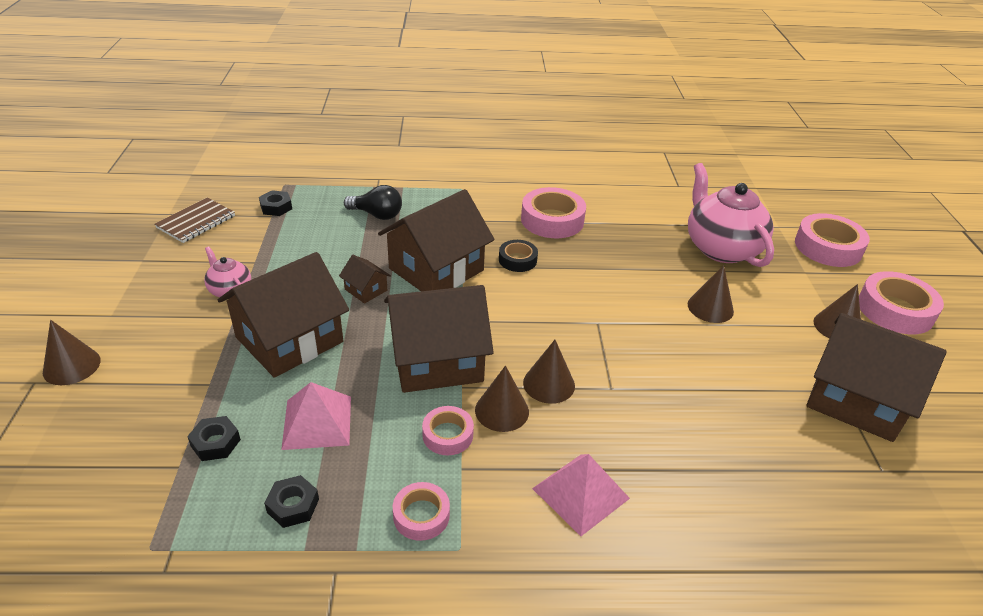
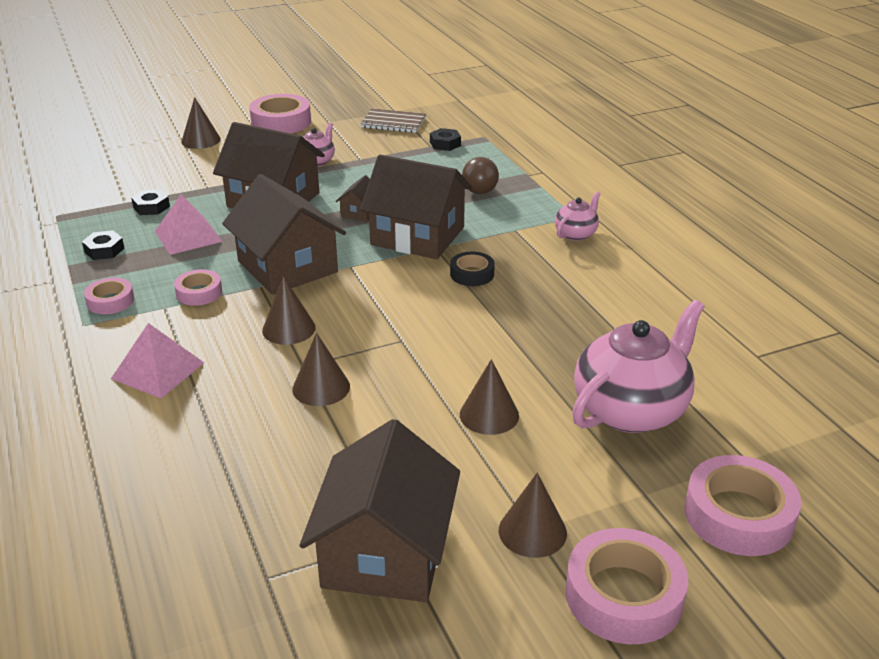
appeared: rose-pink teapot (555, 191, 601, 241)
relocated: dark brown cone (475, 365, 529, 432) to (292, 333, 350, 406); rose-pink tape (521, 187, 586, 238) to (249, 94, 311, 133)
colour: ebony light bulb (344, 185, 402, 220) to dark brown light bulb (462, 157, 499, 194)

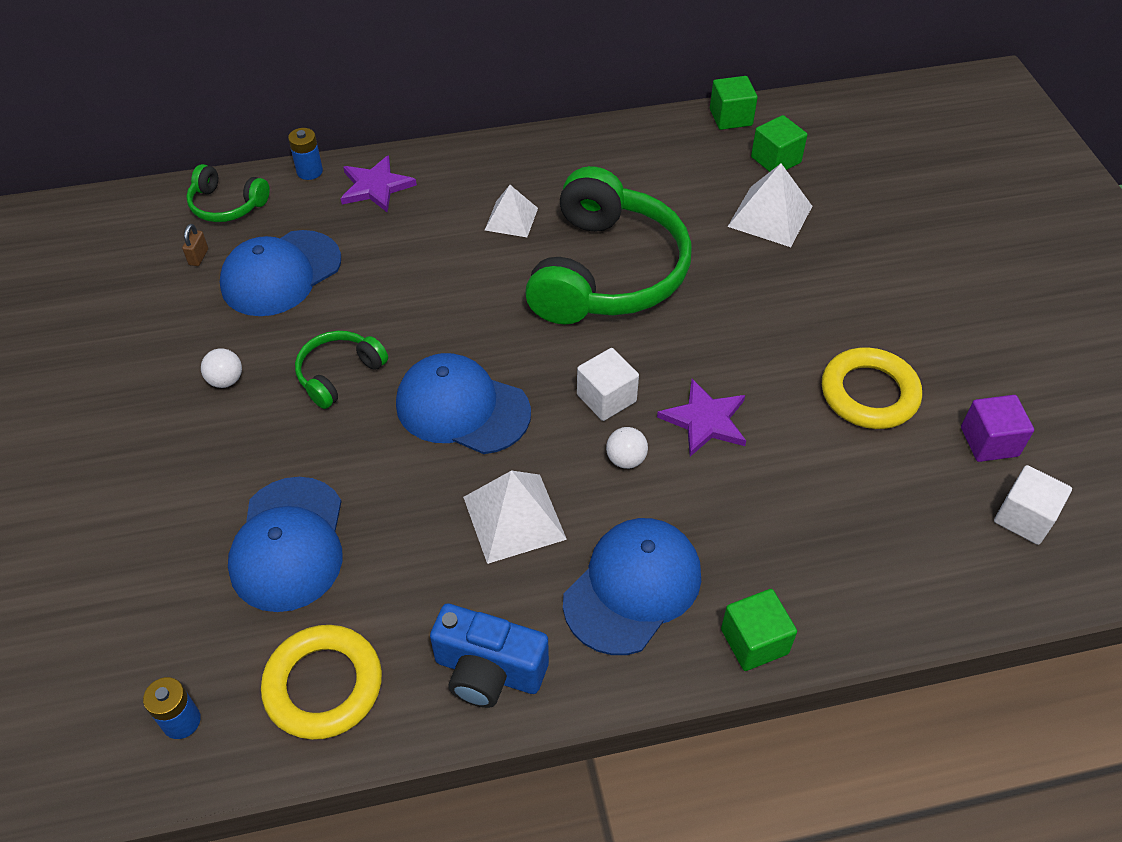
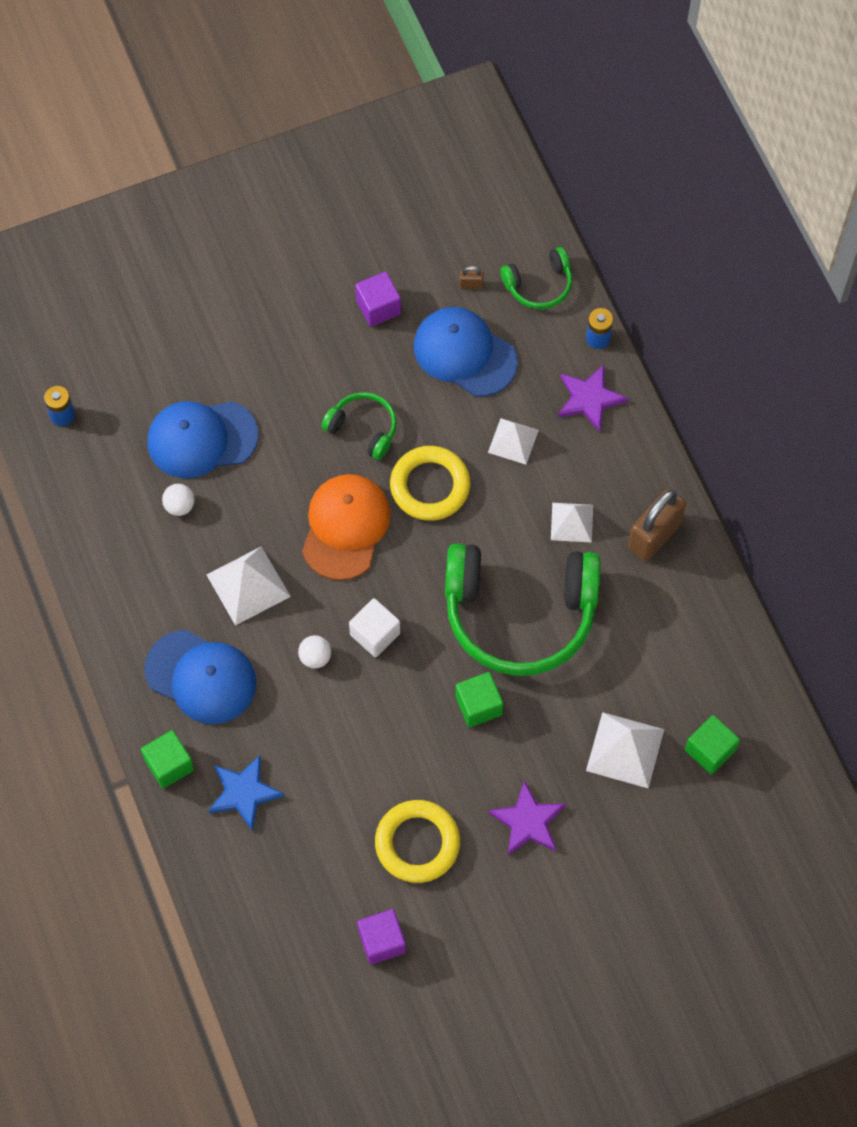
missing: royal blue compact camera (430, 604, 549, 708); snow-white cube (994, 465, 1072, 545)
appeared: royal blue star (208, 755, 285, 831); violet cube (355, 271, 401, 327); snow-white pyramid shape (488, 418, 539, 464); dark brown lock (628, 489, 686, 561)
relocated: snow-white play ball (201, 348, 242, 388) to (162, 484, 194, 516); bright yellow hoop (261, 625, 382, 740) to (390, 446, 471, 521); violet star (657, 379, 746, 457) to (488, 781, 566, 855); green cube (710, 76, 758, 130) to (455, 672, 503, 728)
colour: royal blue cap (396, 353, 531, 454) to bright orange cap (302, 474, 391, 580)
spun: green headphones (186, 164, 270, 222) = (500, 247, 572, 309) 120 degrees counterclockwise

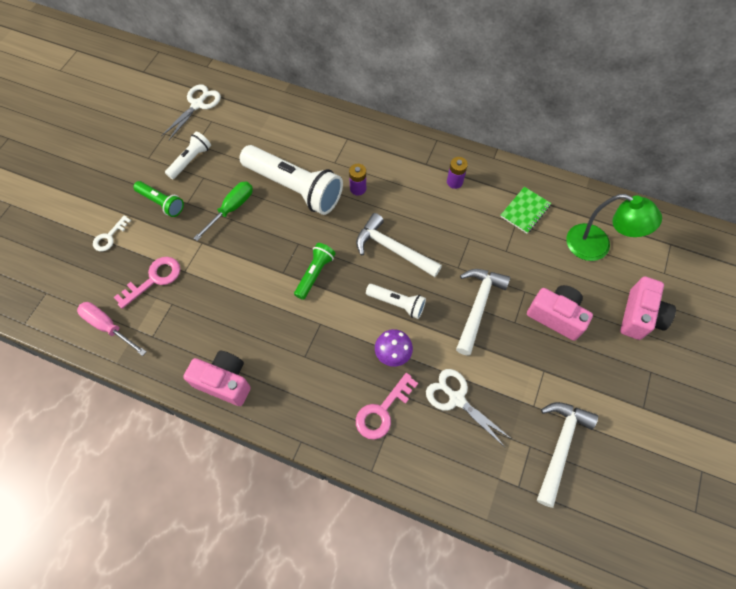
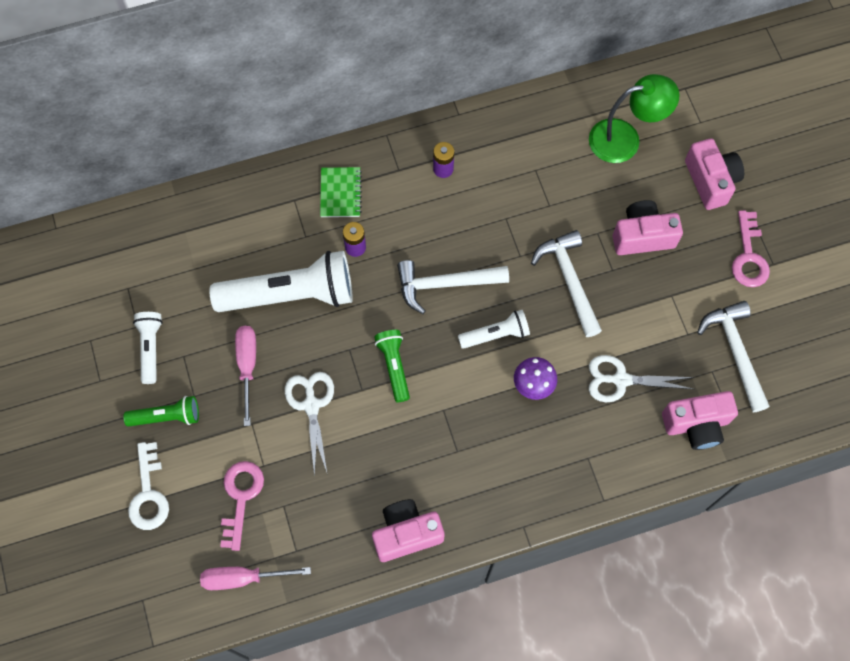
appeared: rose-pink compact camera (662, 391, 738, 450)
relocated: snow-white pair of scissors (161, 84, 221, 140) to (285, 372, 334, 477); rose-pink key (356, 373, 418, 440) to (732, 210, 770, 287); green notebook (500, 187, 551, 234) to (320, 167, 362, 217)
colour: green hand screwdriver (193, 181, 253, 241) to rose-pink hand screwdriver (235, 326, 256, 426)
size: snow-white key (93, 215, 131, 251) = (128, 442, 169, 530) x1.51

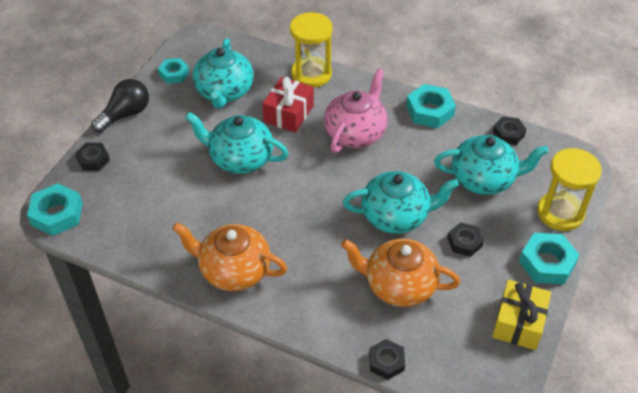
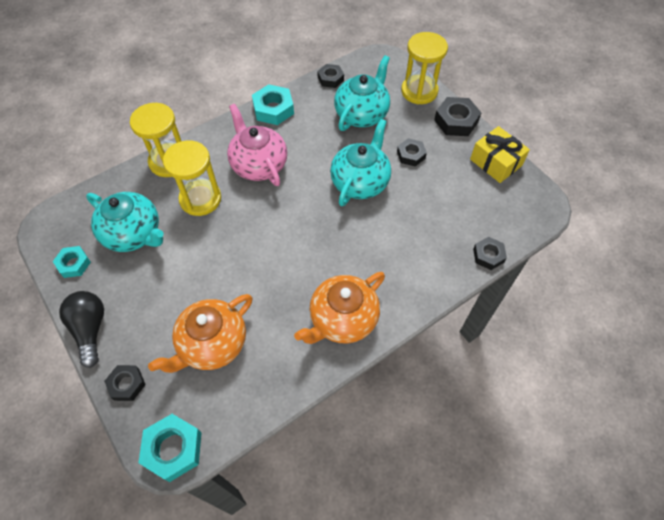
missing: turquoise teapot (185, 112, 288, 174)
relocated: bright orange teapot (341, 239, 460, 307) to (148, 294, 252, 373)
exchanged: scarlet wrapped gift (262, 77, 314, 133) to bright yellow sand timer (163, 140, 221, 216)
colour: turquoise hexagon nut (519, 233, 580, 284) to ebony hexagon nut (434, 97, 481, 136)

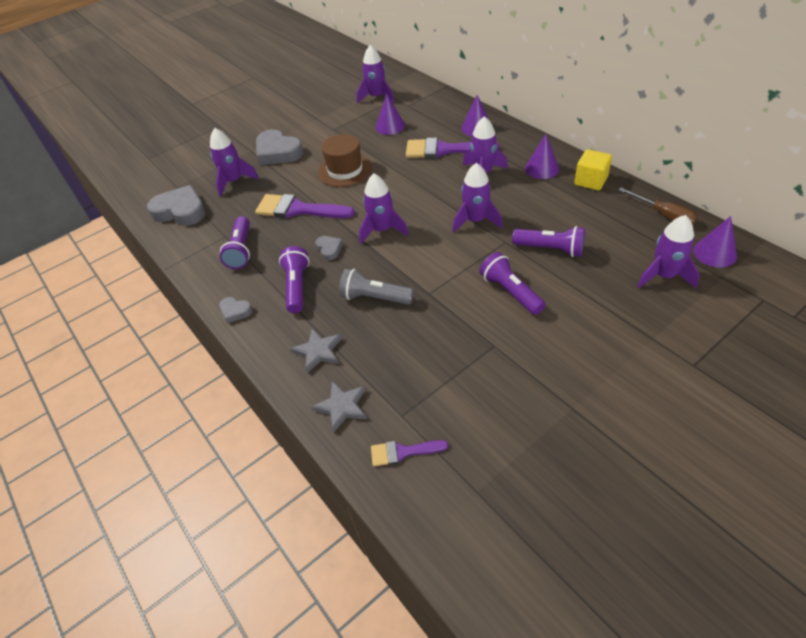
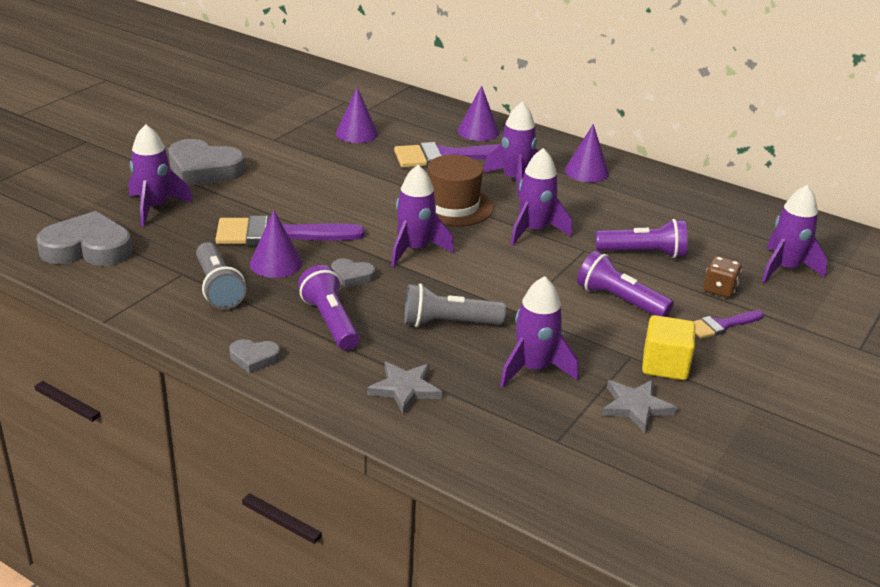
missing: dark brown hand screwdriver (619, 188, 698, 225)
appeared: dark brown dice (704, 256, 742, 298)
relocated: ash-grey star (311, 381, 367, 433) to (602, 380, 677, 433); dark brown tall hat (318, 134, 372, 187) to (428, 155, 494, 227); violet toy rocket (357, 45, 394, 104) to (500, 276, 579, 388); violet paintbrush (371, 440, 448, 466) to (693, 310, 763, 339); bright yellow cube (574, 149, 612, 190) to (642, 315, 695, 380); violet cone (693, 216, 737, 268) to (250, 210, 302, 278)
colour: violet pocket torch (220, 216, 250, 269) to ash-grey pocket torch (196, 242, 246, 309)
spun: ash-grey love heart (315, 236, 343, 260) = (331, 258, 375, 288) 150 degrees clockwise

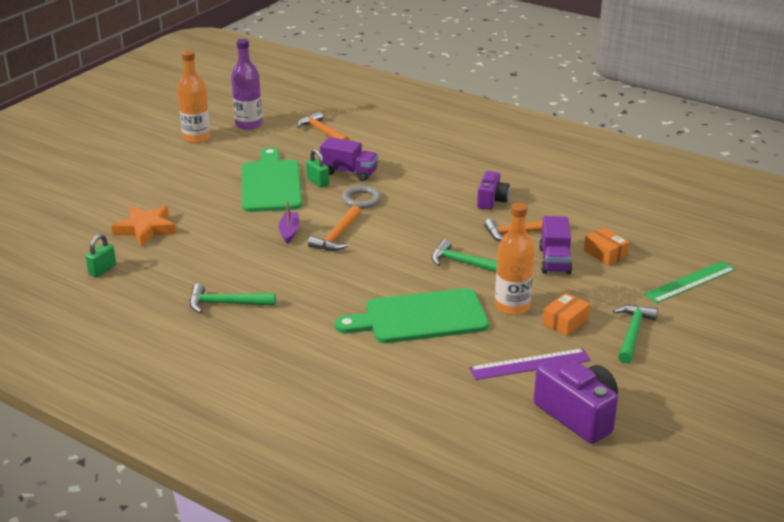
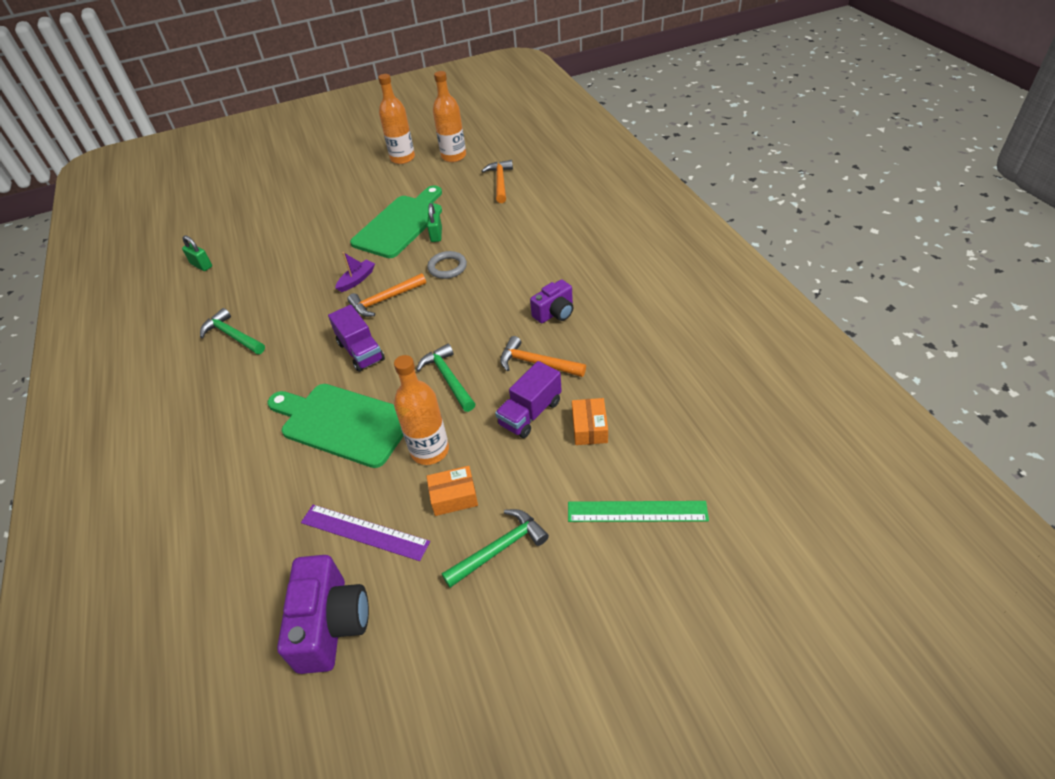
missing: bright orange star (111, 205, 176, 247)
relocated: violet truck (320, 137, 378, 181) to (328, 305, 385, 372)
colour: violet flask (231, 39, 262, 130) to bright orange flask (433, 71, 466, 162)
spun: green lock (86, 234, 116, 277) = (182, 235, 212, 271) 60 degrees clockwise

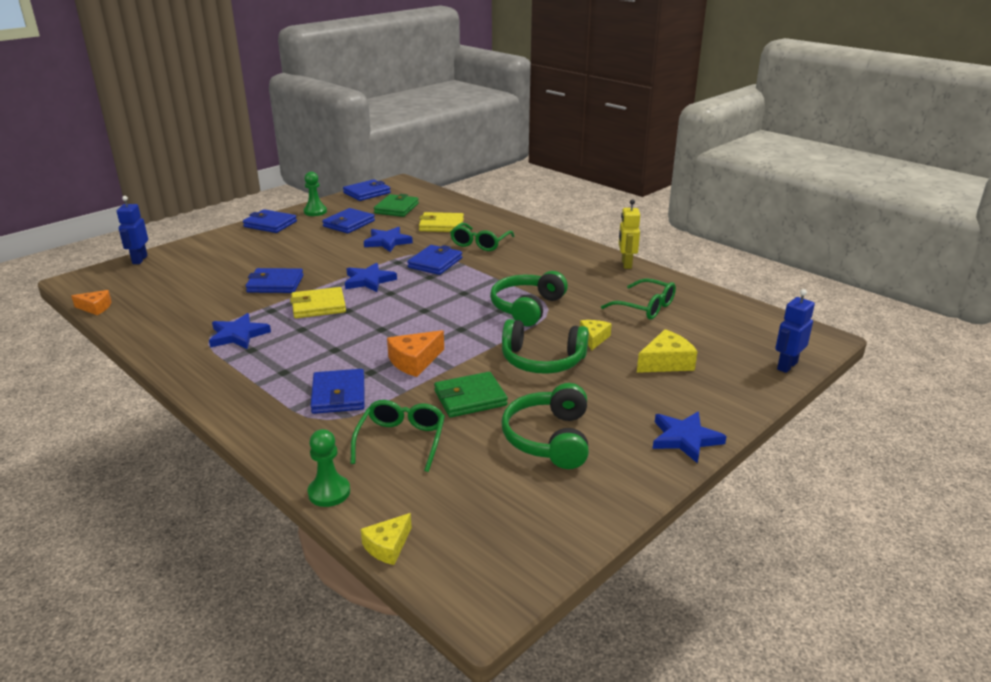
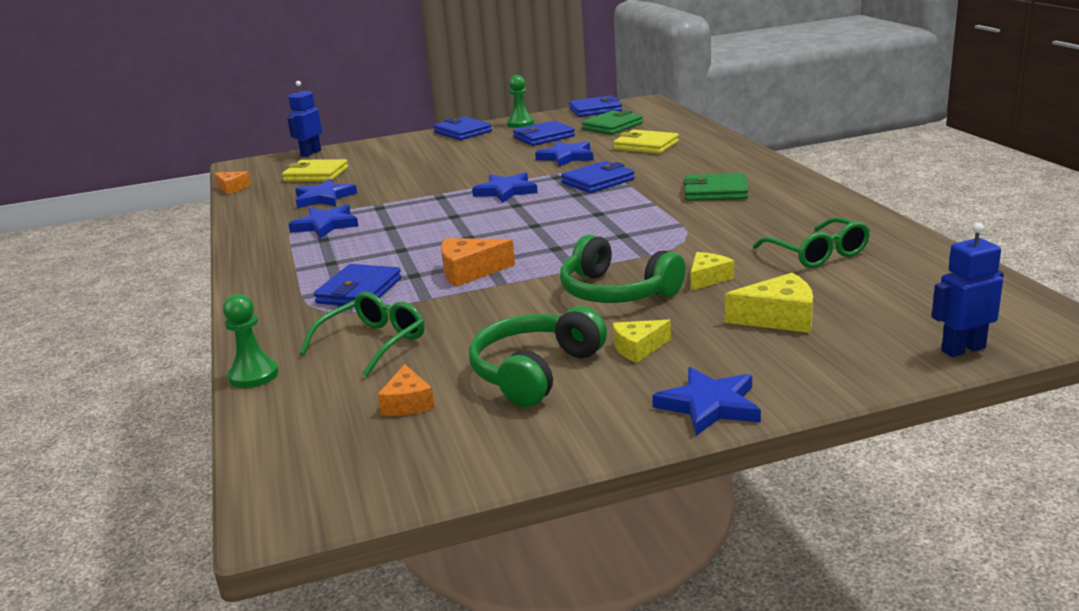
missing: royal blue billfold (246, 268, 303, 293); green glasses (450, 223, 514, 251); green headphones (490, 271, 568, 326); bright yellow toy robot (619, 199, 640, 269)
appeared: royal blue star (295, 179, 357, 208); bright orange cheese wedge (377, 364, 435, 416)
relocated: bright yellow billfold (290, 287, 346, 318) to (282, 159, 348, 182); bright yellow cheese wedge (360, 513, 412, 565) to (613, 320, 671, 363); green billfold (434, 372, 508, 417) to (683, 173, 748, 201)

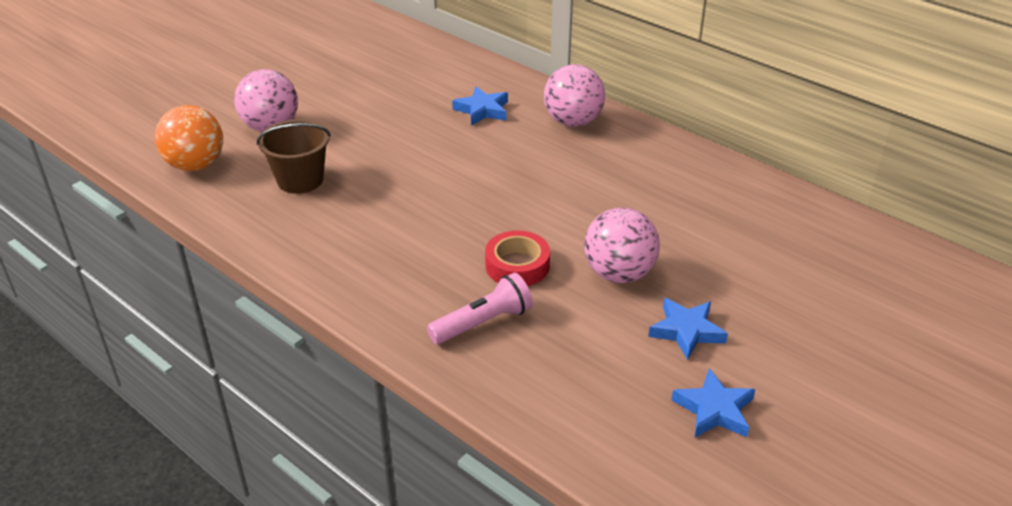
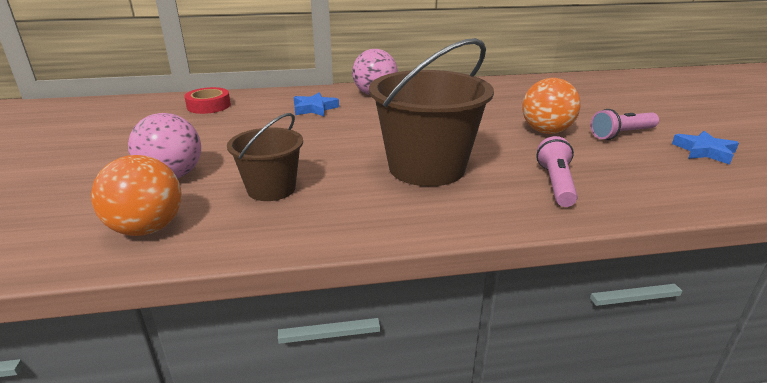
appeared: dark brown pail (369, 38, 494, 186)
relocated: scarlet tape (485, 230, 550, 286) to (184, 87, 231, 114)
exchanged: royal blue star (648, 298, 728, 360) to rose-pink pocket torch (590, 109, 659, 140)
colour: rose-pink play ball (584, 208, 660, 283) to bright orange play ball (522, 78, 581, 134)

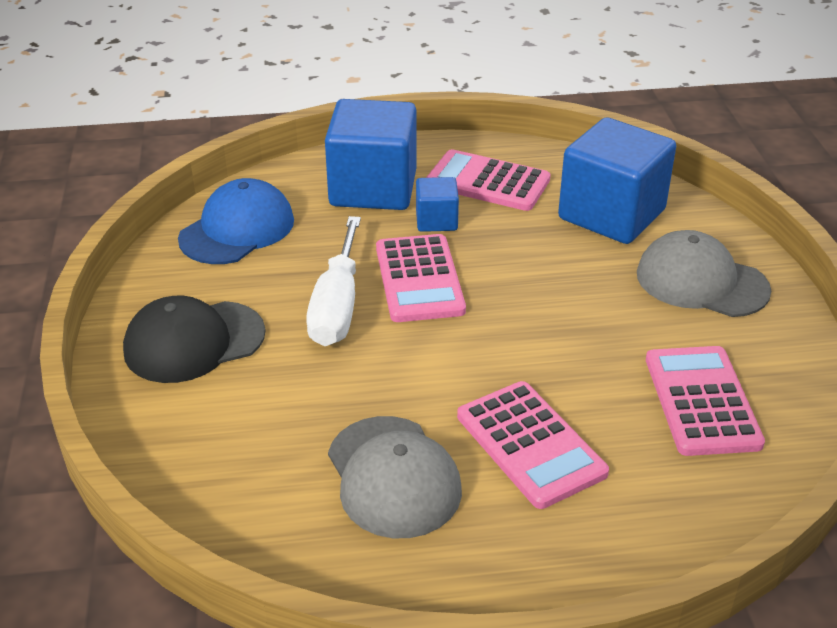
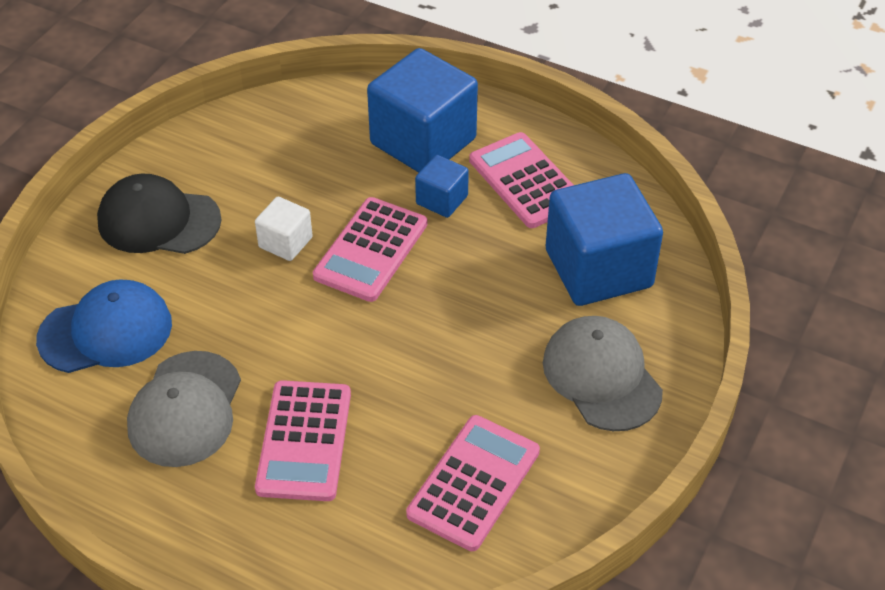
relocated: royal blue cap (178, 178, 294, 264) to (36, 279, 172, 373)
exchanged: snow-white hand screwdriver (306, 216, 361, 346) to snow-white cube (255, 197, 313, 261)

